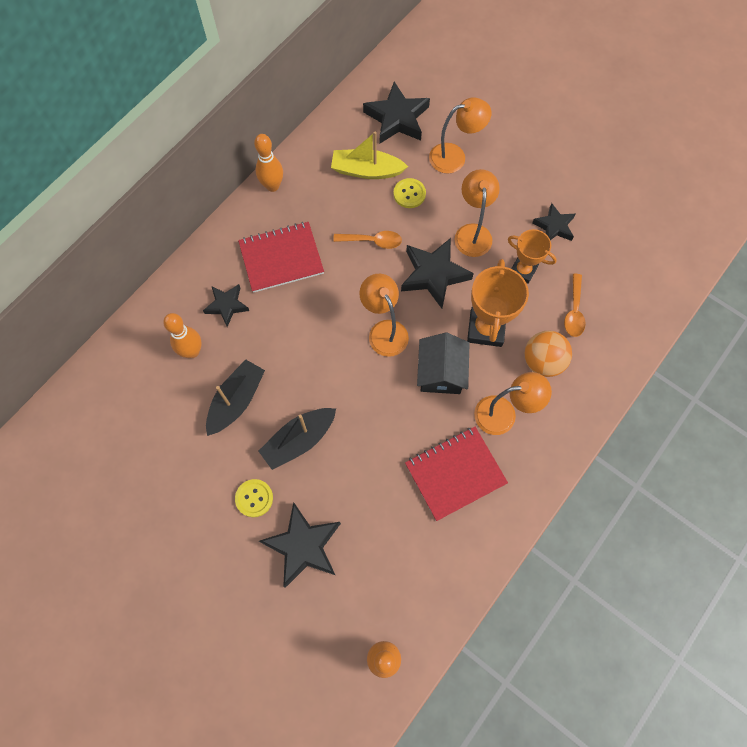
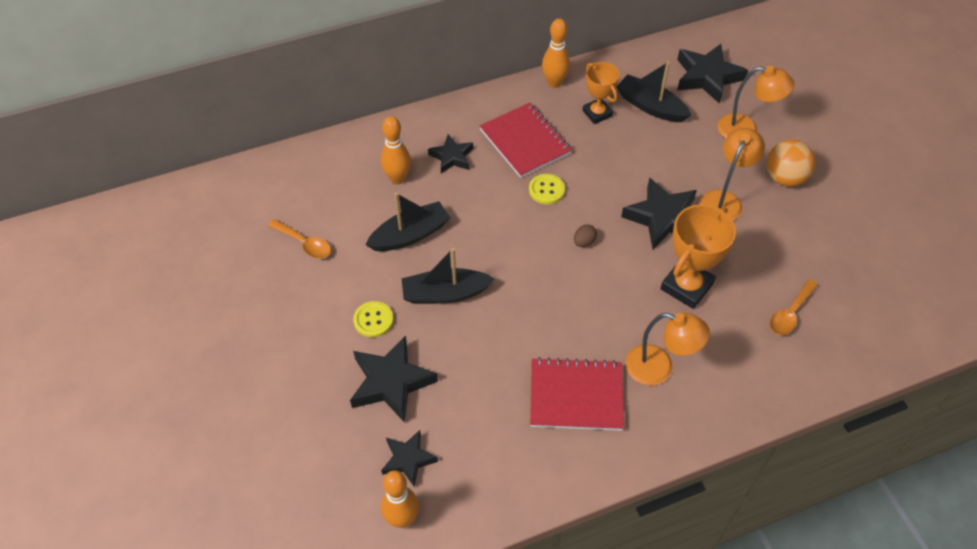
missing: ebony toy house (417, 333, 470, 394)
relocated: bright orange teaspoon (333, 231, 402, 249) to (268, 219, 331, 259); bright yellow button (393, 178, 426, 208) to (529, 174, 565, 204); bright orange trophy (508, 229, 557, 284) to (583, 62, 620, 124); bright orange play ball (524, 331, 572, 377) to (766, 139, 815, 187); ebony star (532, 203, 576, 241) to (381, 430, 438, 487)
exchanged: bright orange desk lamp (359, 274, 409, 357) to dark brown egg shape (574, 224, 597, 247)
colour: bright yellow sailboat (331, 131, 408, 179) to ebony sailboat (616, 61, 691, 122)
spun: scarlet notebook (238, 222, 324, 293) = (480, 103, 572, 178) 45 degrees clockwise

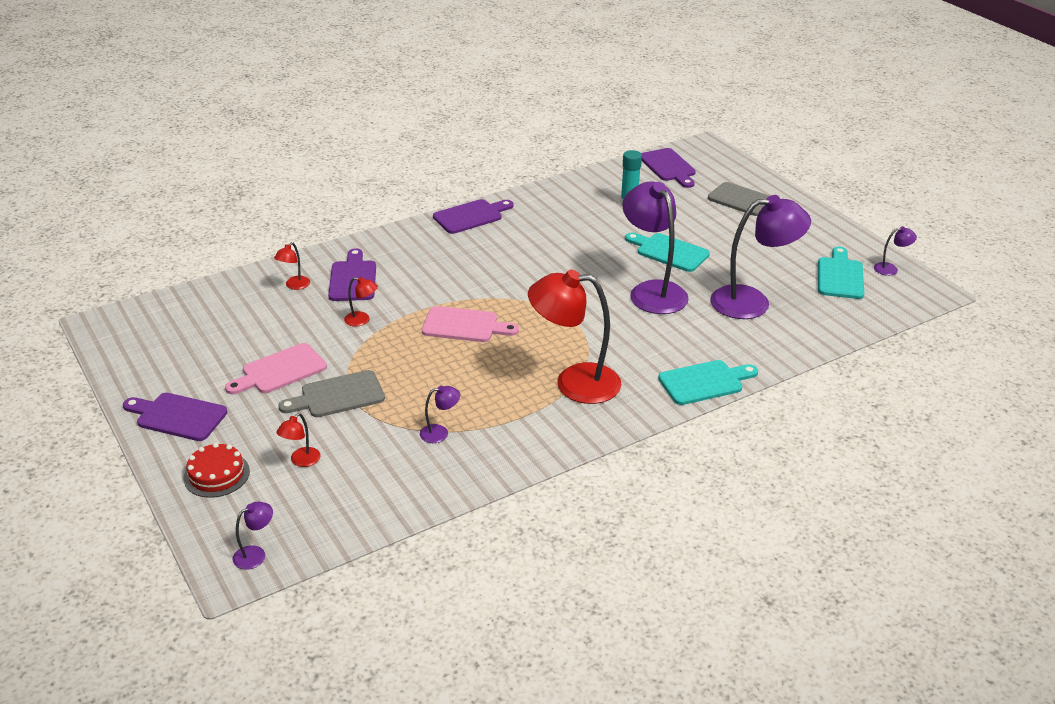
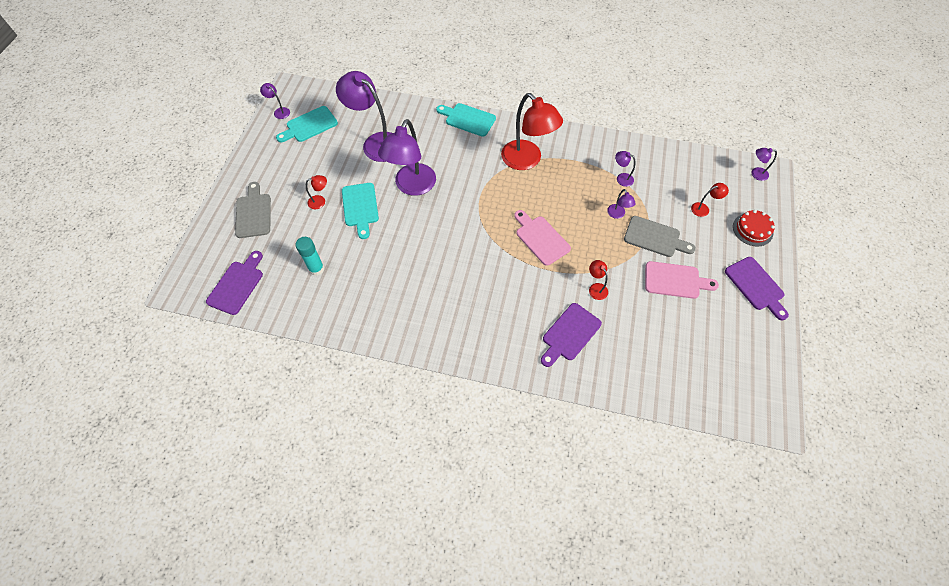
missing: violet chopping board (433, 199, 513, 234)
appeared: violet desk lamp (607, 189, 636, 219)
relocated: scarlet desk lamp (274, 242, 310, 290) to (306, 175, 327, 209)

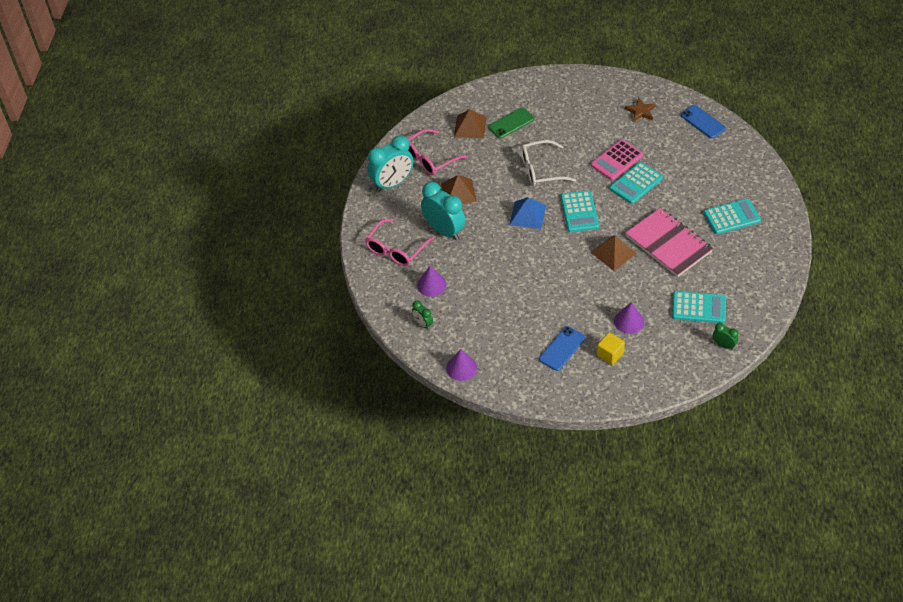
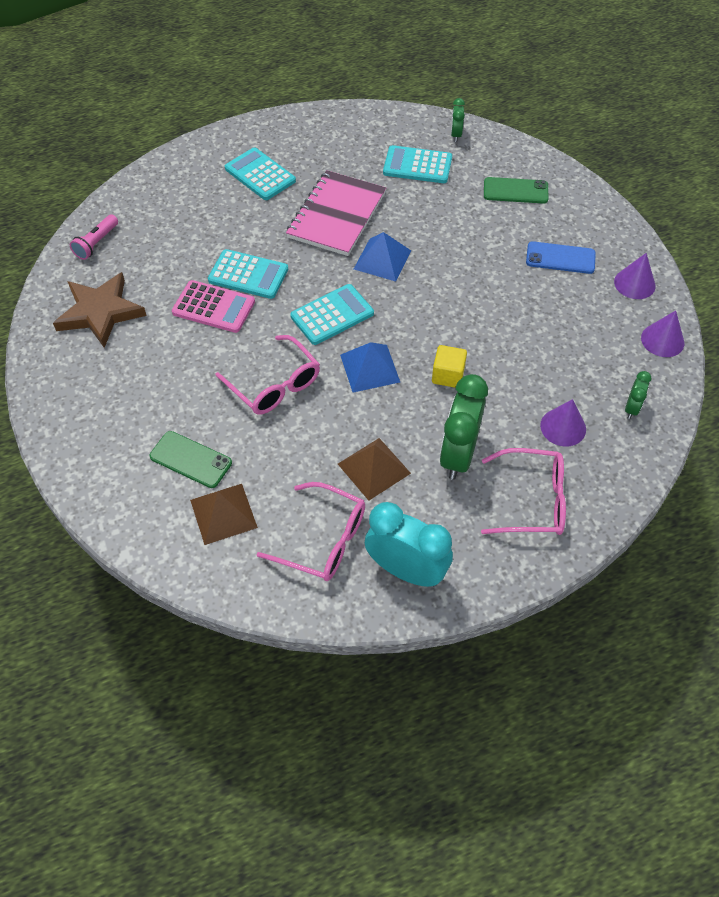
appeared: green phone (484, 177, 549, 204)
relocated: bright yellow cube (597, 332, 625, 365) to (432, 345, 467, 388); violet cone (614, 302, 644, 334) to (614, 253, 656, 299)
exchanged: royal blue phone (681, 105, 726, 139) to rose-pink pocket torch (70, 214, 118, 260)
colour: turquoise alarm clock (421, 182, 465, 240) to green alarm clock (440, 374, 488, 480); snow-white glasses (521, 140, 576, 186) to rose-pink glasses (215, 335, 320, 415); dark brown pyramid shape (591, 235, 637, 271) to royal blue pyramid shape (354, 232, 411, 282)
spun: turquoise adding machine (672, 291, 726, 323) = (383, 145, 452, 183) 60 degrees counterclockwise
size: dark brown star (625, 98, 656, 122) = (53, 272, 147, 348) x1.83

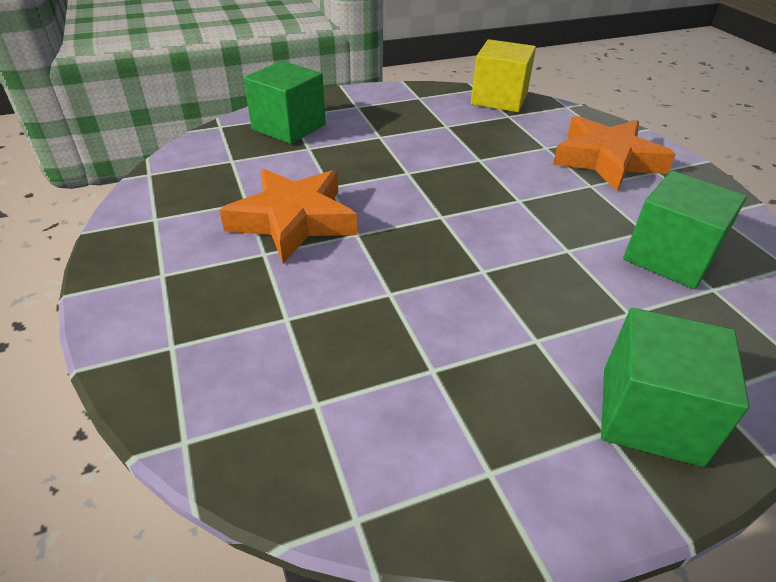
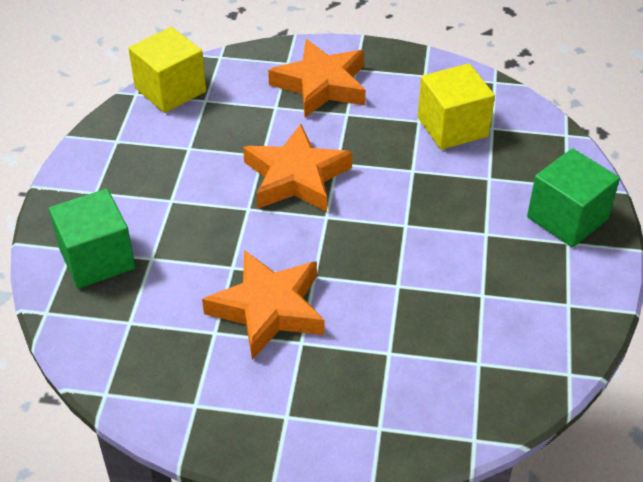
appeared: bright orange star (243, 124, 352, 212)
colour: green cube (623, 170, 747, 289) to bright yellow cube (418, 63, 495, 150)

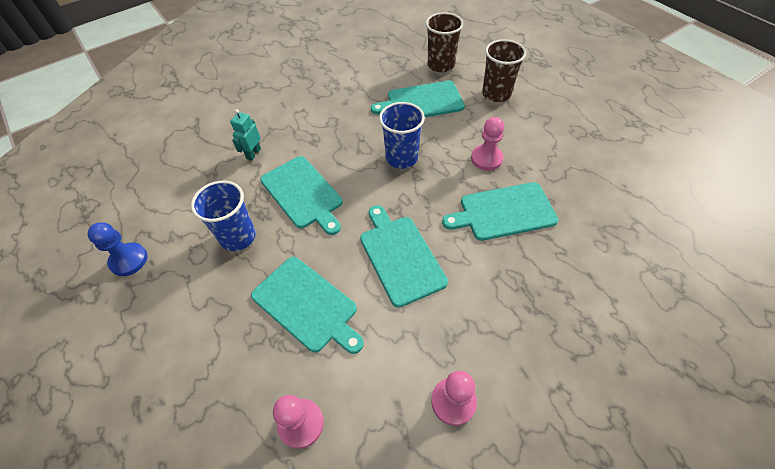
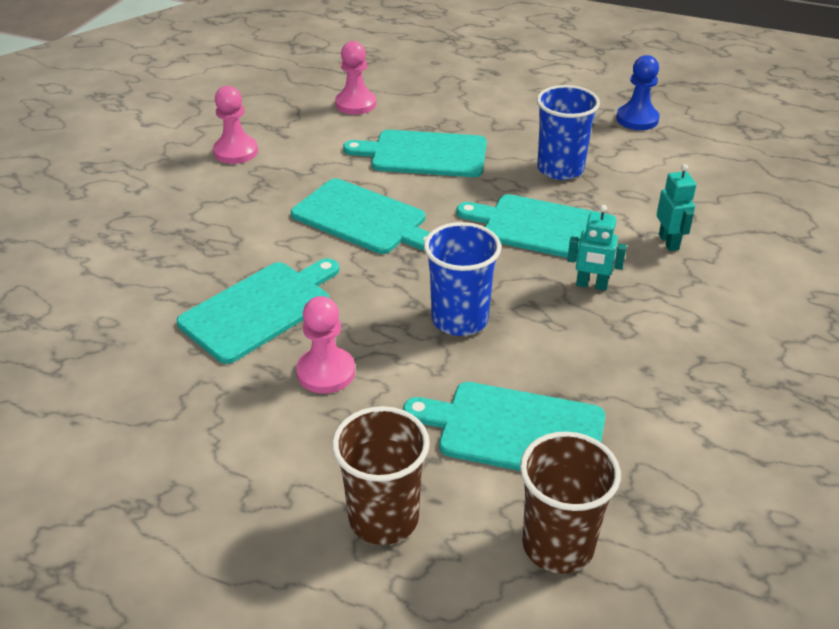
appeared: turquoise toy robot (567, 205, 627, 291)
spun: turquoise chopping board (371, 80, 465, 117) = (403, 382, 605, 471) 120 degrees counterclockwise

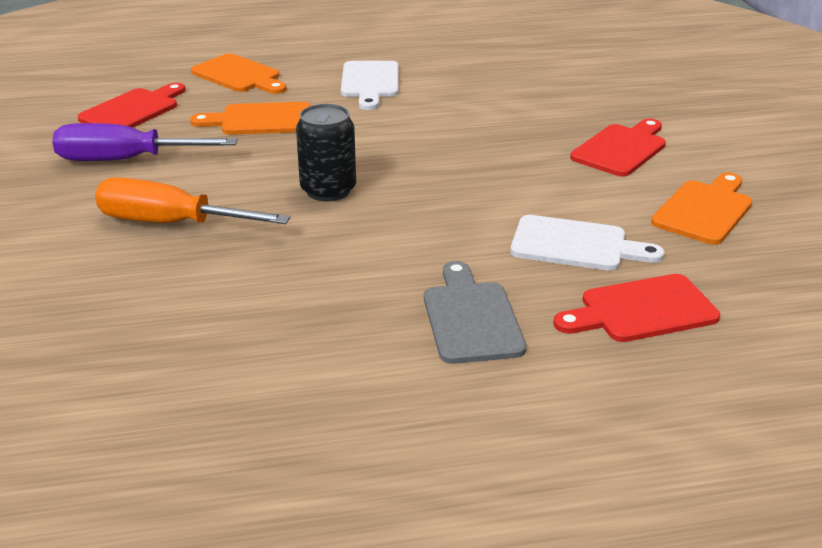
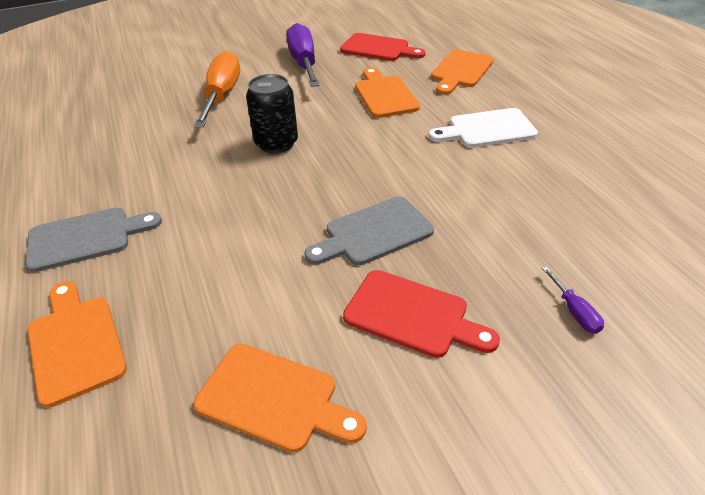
missing: snow-white chopping board (510, 215, 665, 271)
appeared: ash-grey chopping board (304, 196, 434, 265); violet hand screwdriver (542, 266, 604, 334)
colour: scarlet chopping board (553, 274, 720, 342) to bright orange chopping board (28, 281, 127, 408)

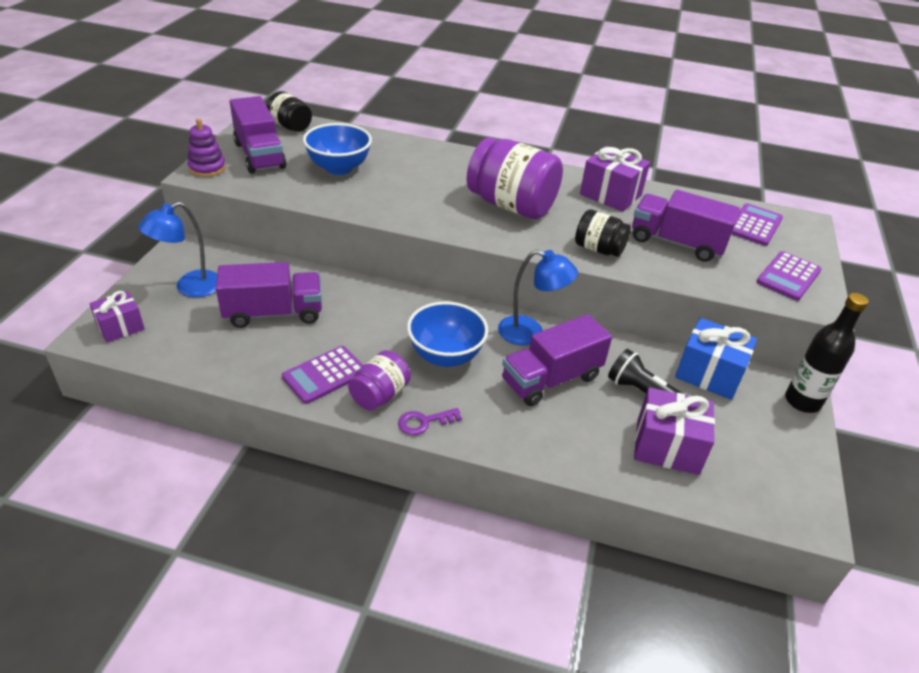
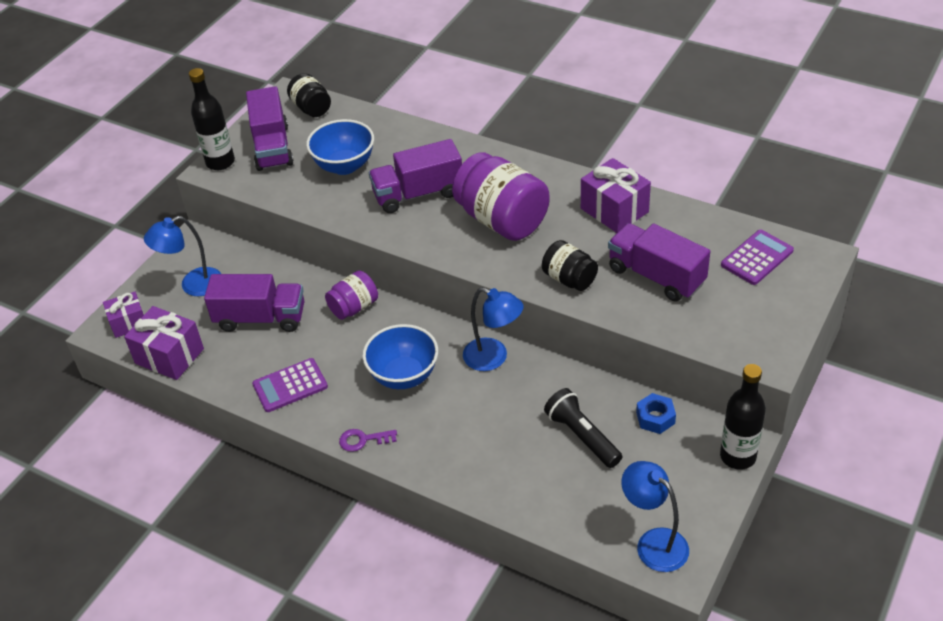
missing: violet adding machine (756, 251, 822, 301)
appeared: royal blue desk lamp (622, 461, 689, 572)
relocated: violet preserve jar (348, 350, 411, 411) to (325, 270, 378, 320); violet truck (502, 314, 612, 406) to (369, 139, 462, 213); violet wrapped gift (634, 387, 715, 475) to (124, 306, 204, 380)
exchanged: violet stacking rings (187, 118, 226, 177) to ebony flask (189, 68, 235, 170); royal blue wrapped gift (675, 318, 757, 400) to royal blue hexagon nut (636, 393, 676, 434)

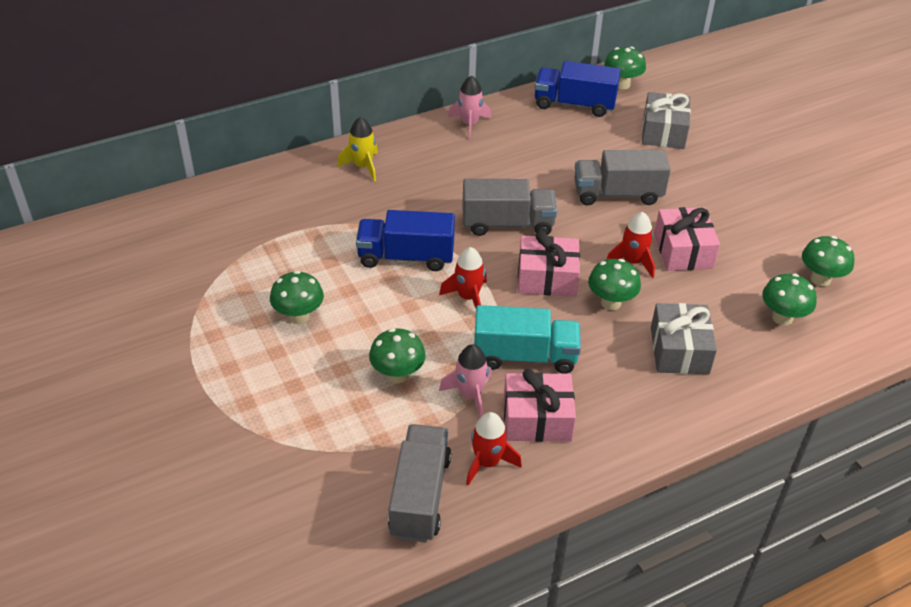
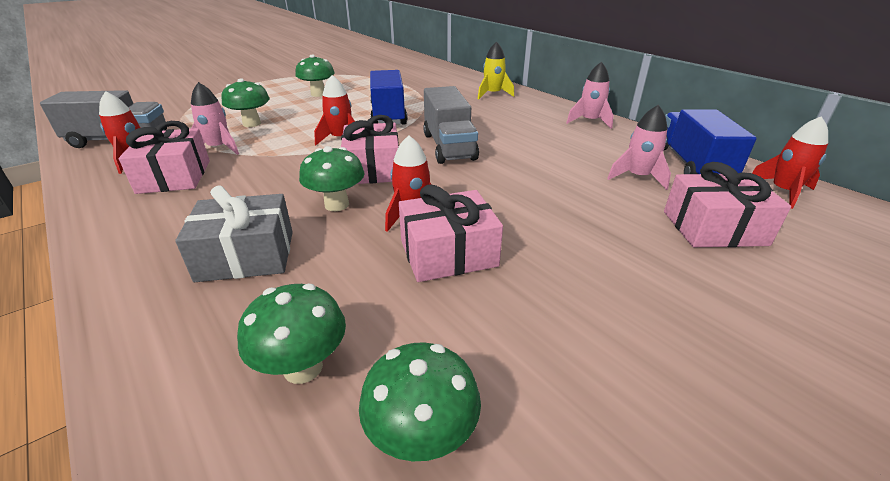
missing: turquoise truck (474, 305, 581, 374); ash-grey truck (574, 150, 671, 205)
appeared: rose-pink toy rocket (607, 105, 671, 190)
exchanged: green mushroom (604, 47, 646, 89) to scarlet toy rocket (752, 116, 828, 209)
colour: ash-grey wrapped gift (642, 92, 691, 149) to rose-pink wrapped gift (664, 162, 791, 247)

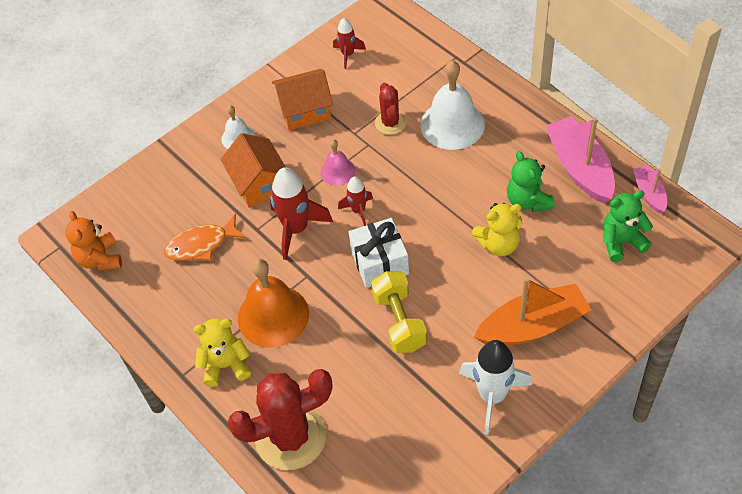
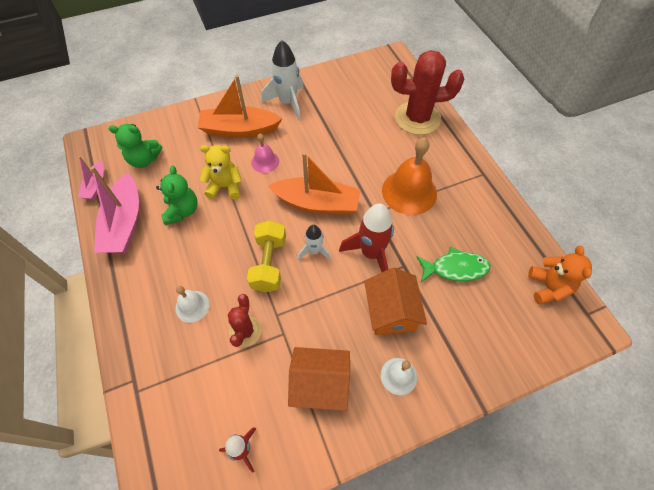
missing: bright yellow teddy bear (193, 319, 251, 387)
relocated: rose-pink school bell (320, 139, 355, 186) to (251, 134, 279, 173); bright yellow dumbbell (371, 271, 427, 353) to (247, 220, 286, 292)
exchanged: snow-white wrapped gift (348, 218, 409, 288) to bright orange sailboat (268, 152, 361, 215)
colour: bright orange toy fish (164, 214, 246, 261) to green toy fish (417, 247, 490, 282); scarlet toy rocket (338, 176, 373, 226) to snow-white toy rocket (298, 225, 331, 260)
size: snow-white school bell (420, 60, 485, 150) = (175, 286, 210, 323) x0.53

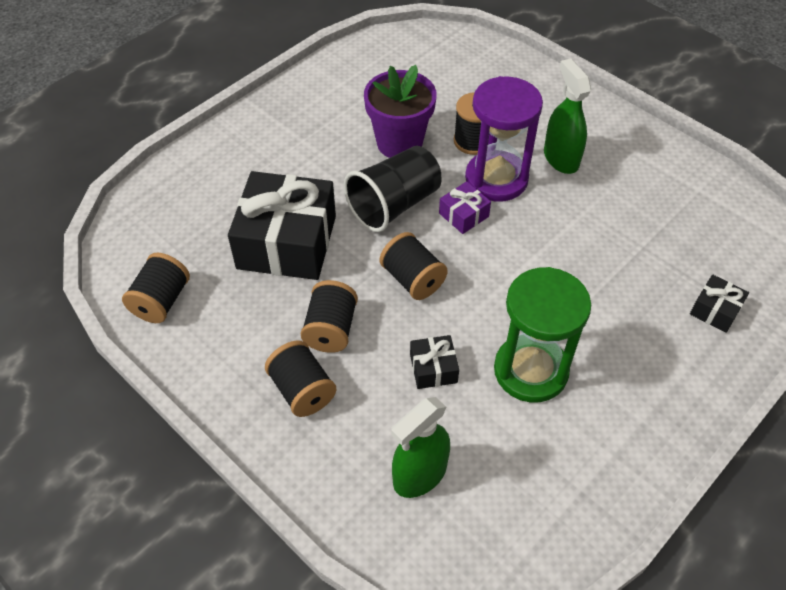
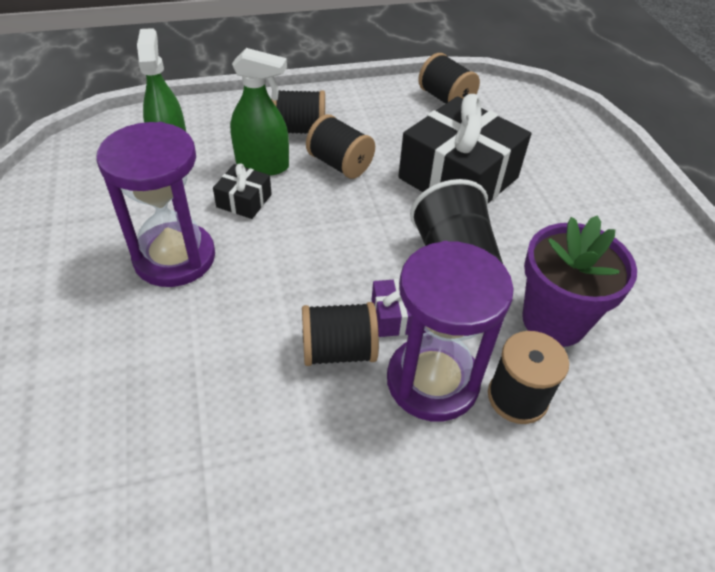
missing: ebony wrapped gift (690, 274, 749, 333)
relocated: ebony spool (380, 232, 448, 300) to (302, 302, 379, 366); green sprayer (544, 58, 591, 174) to (230, 48, 289, 176)
colour: green sand timer (494, 267, 591, 403) to violet sand timer (96, 122, 215, 287)

